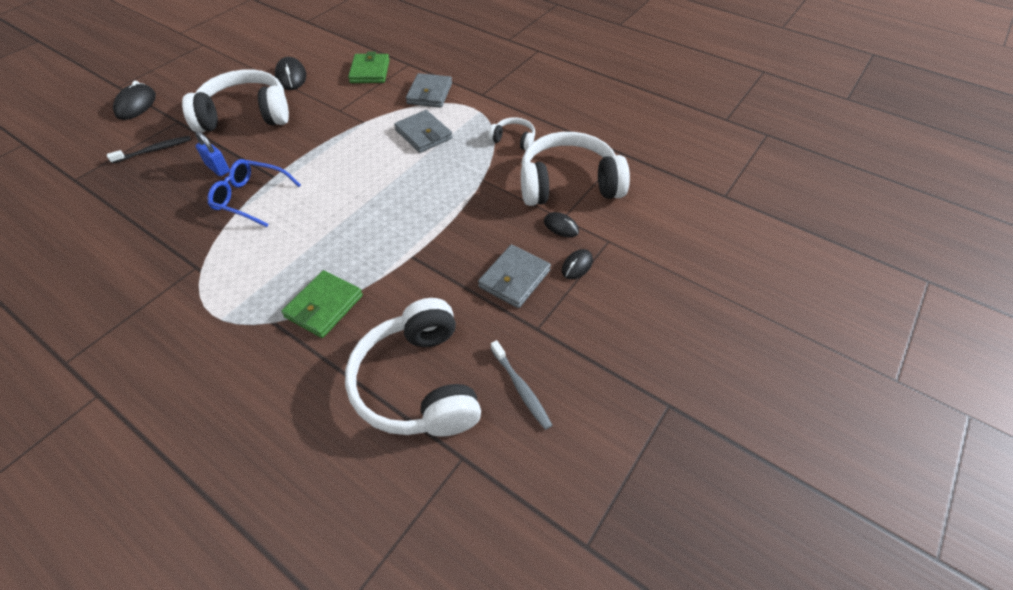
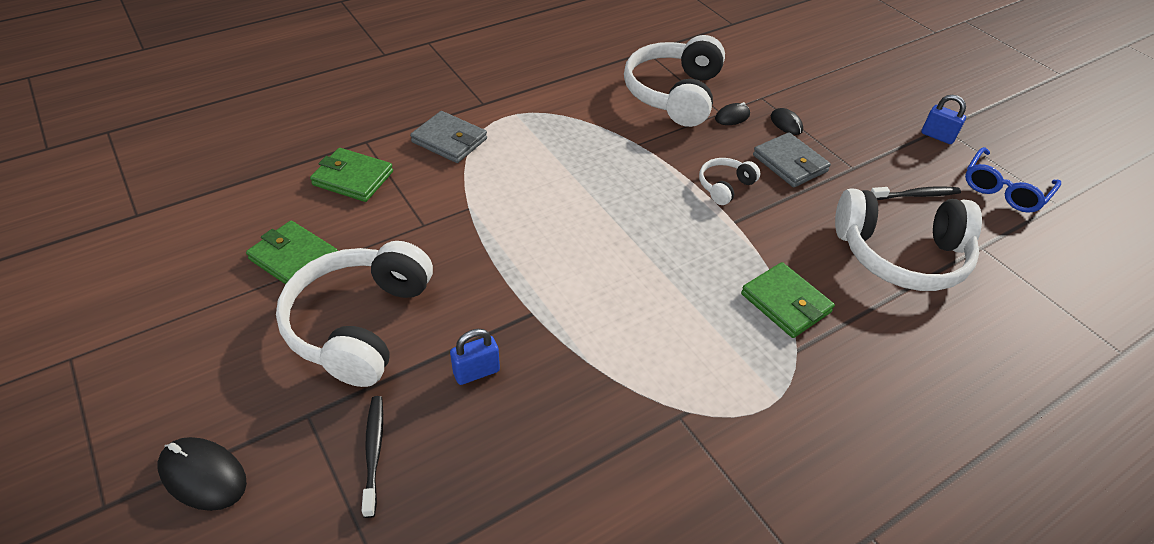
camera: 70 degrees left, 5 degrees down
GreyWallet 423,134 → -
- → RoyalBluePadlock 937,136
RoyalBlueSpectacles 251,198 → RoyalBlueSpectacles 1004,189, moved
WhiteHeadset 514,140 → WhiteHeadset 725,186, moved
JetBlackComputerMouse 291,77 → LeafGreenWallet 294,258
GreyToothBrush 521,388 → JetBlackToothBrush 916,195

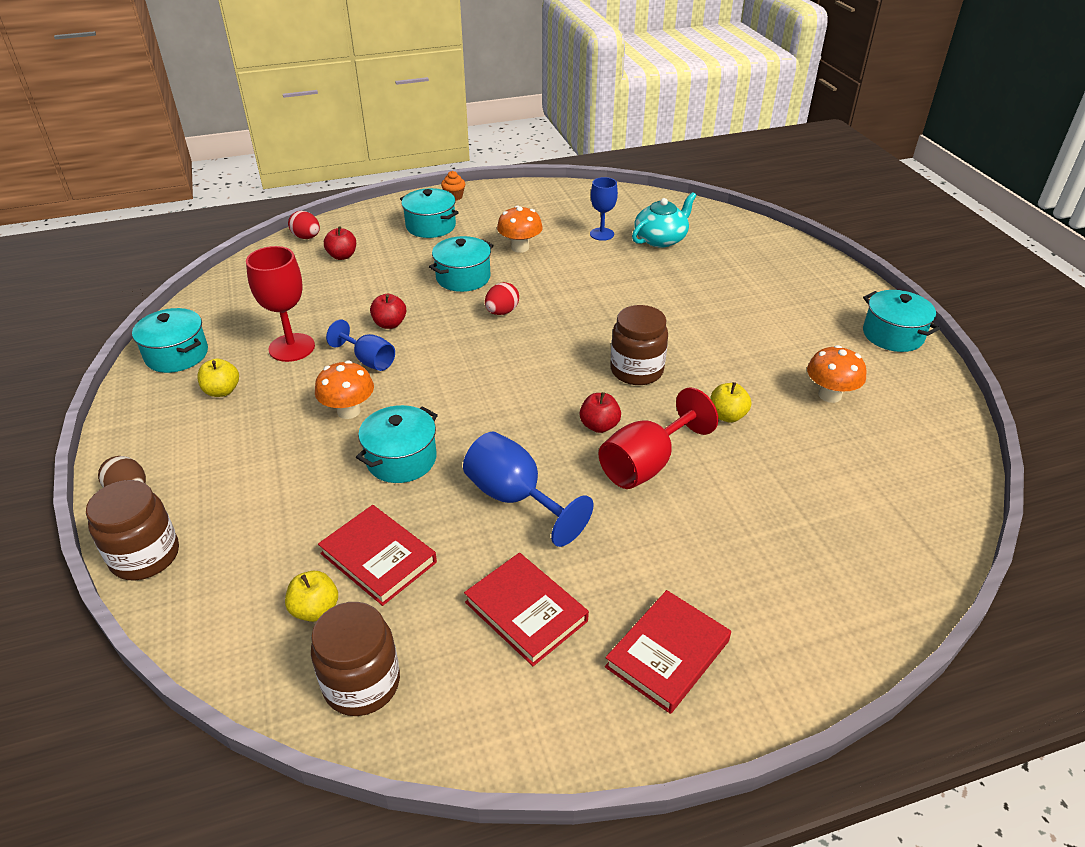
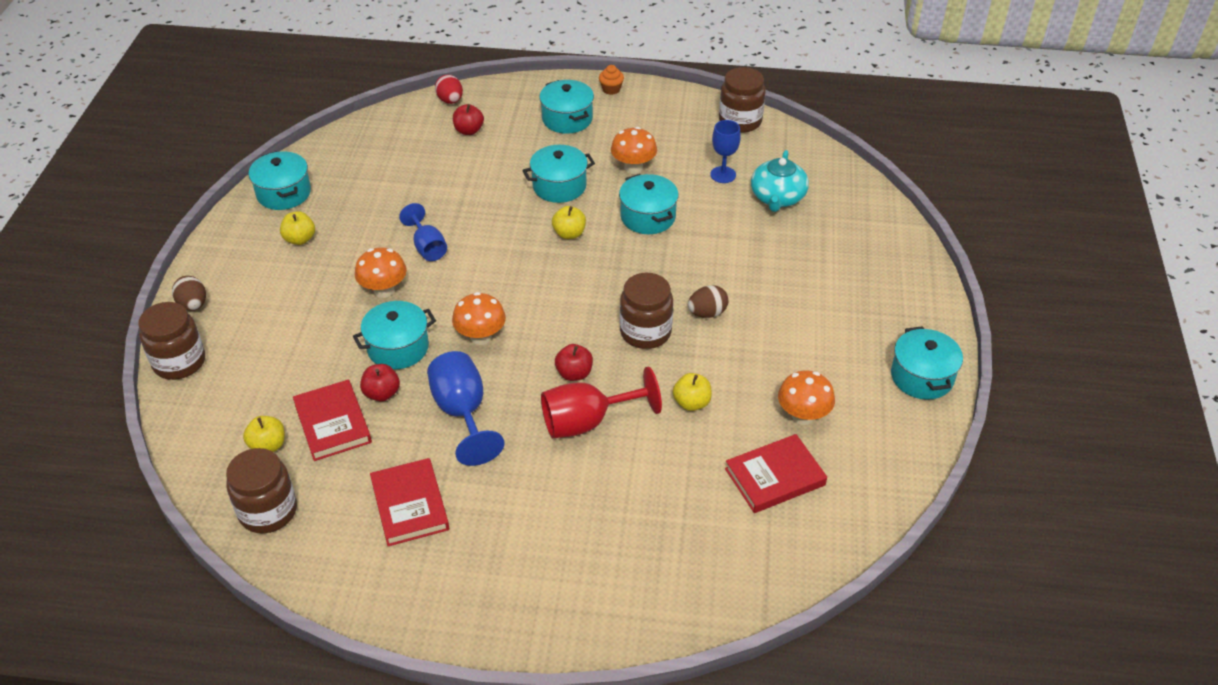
camera: 25 degrees right, 5 degrees up
RedGoblet 292,347 → -
- → BrightOrangeMushroom 481,337
- → AquaCookingPot 648,217
- → BrownEgg 707,313
- → BrownJar 740,121
RedAppleFruit 390,324 → RedAppleFruit 382,393, moved
RedHardback 667,654 → RedHardback 774,477, moved
RedEgg 502,312 → GoldenAppleFruit 569,234
AquaChinaTeapot 661,239 → AquaChinaTeapot 777,197, 120 degrees clockwise

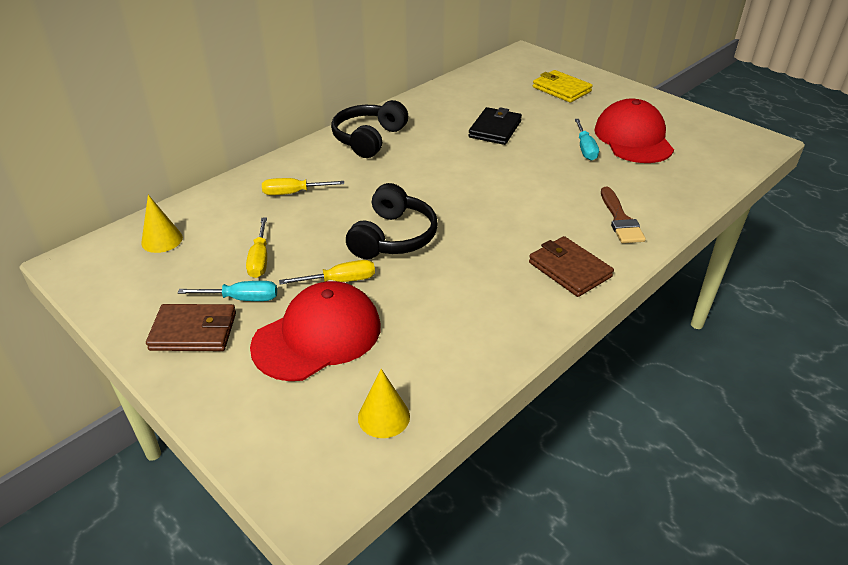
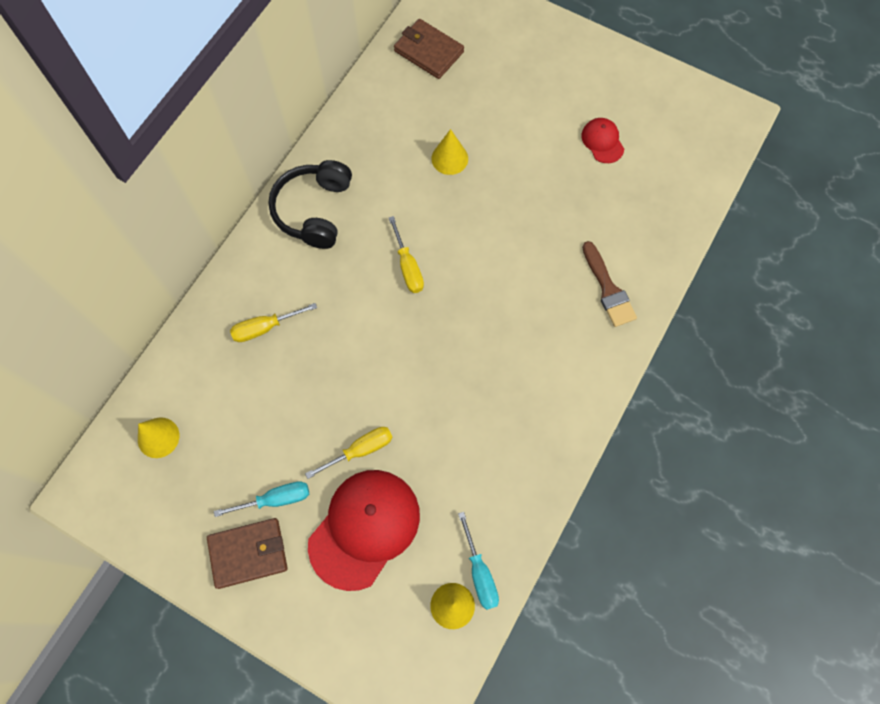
camera: 15 degrees left, 30 degrees up
JetBlackHeadset 393,237 → -
GoldenWallet 561,89 → -
GoldenScrewdriver 260,259 → GoldenScrewdriver 408,266, moved
BrownWallet 569,269 → BrownWallet 428,51, moved
AquaScrewdriver 585,148 → AquaScrewdriver 479,572, moved
JetBlackWallet 495,129 → GoldenConeShape 449,158
RedPeakedCap 633,138 → RedPeakedCap 602,141, x0.48

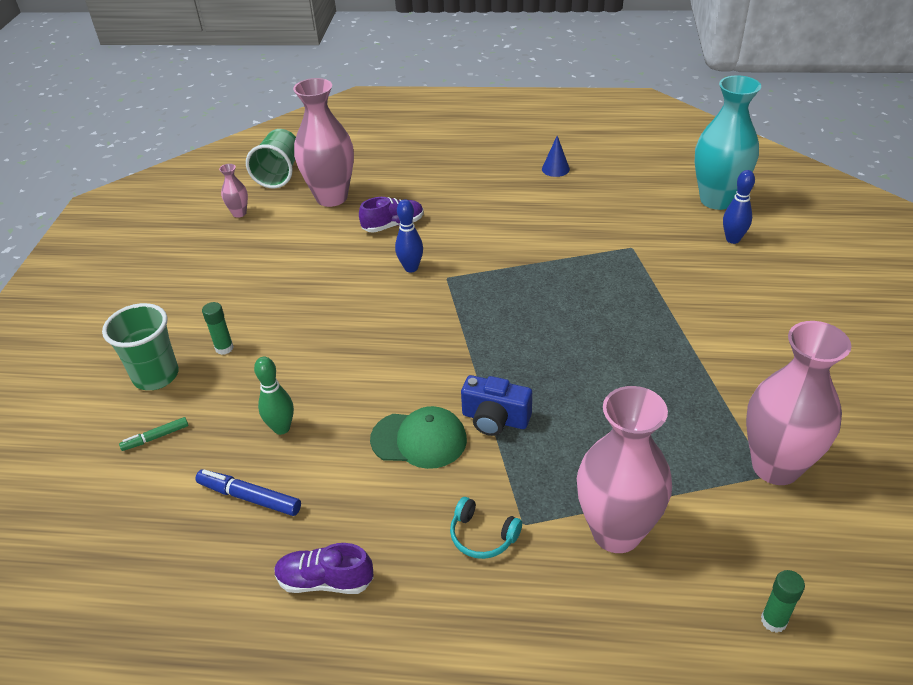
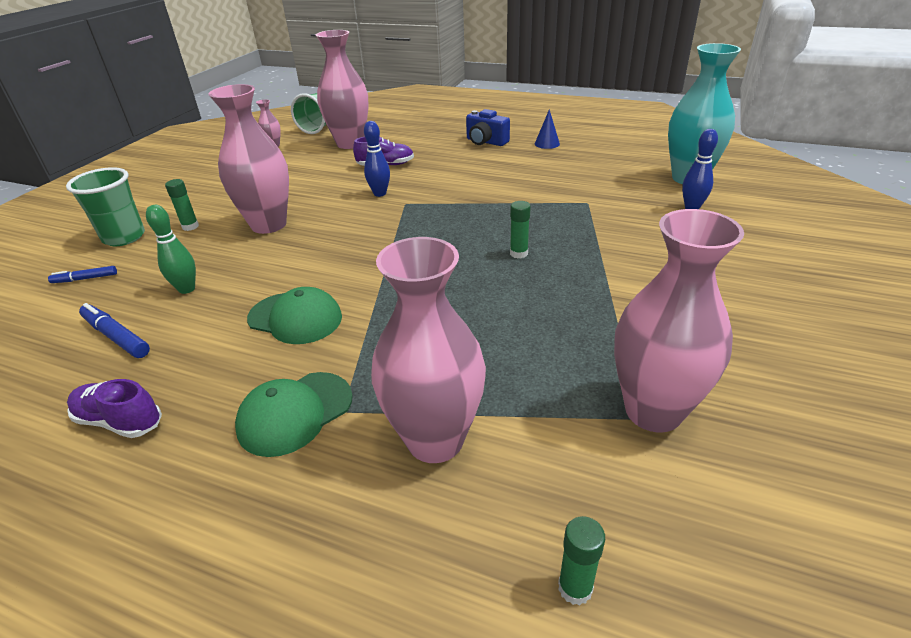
camera: 15 degrees right, 5 degrees down
- → RosePinkVase 269,225
- → LeafGreenStickOfGlue 518,253
RoyalBlueCamera 495,419 → RoyalBlueCamera 486,142, moved
AquaHeadset 482,536 → LeafGreenPeakedCap 295,413
LeafGreenMarker 155,437 → RoyalBlueMarker 85,279

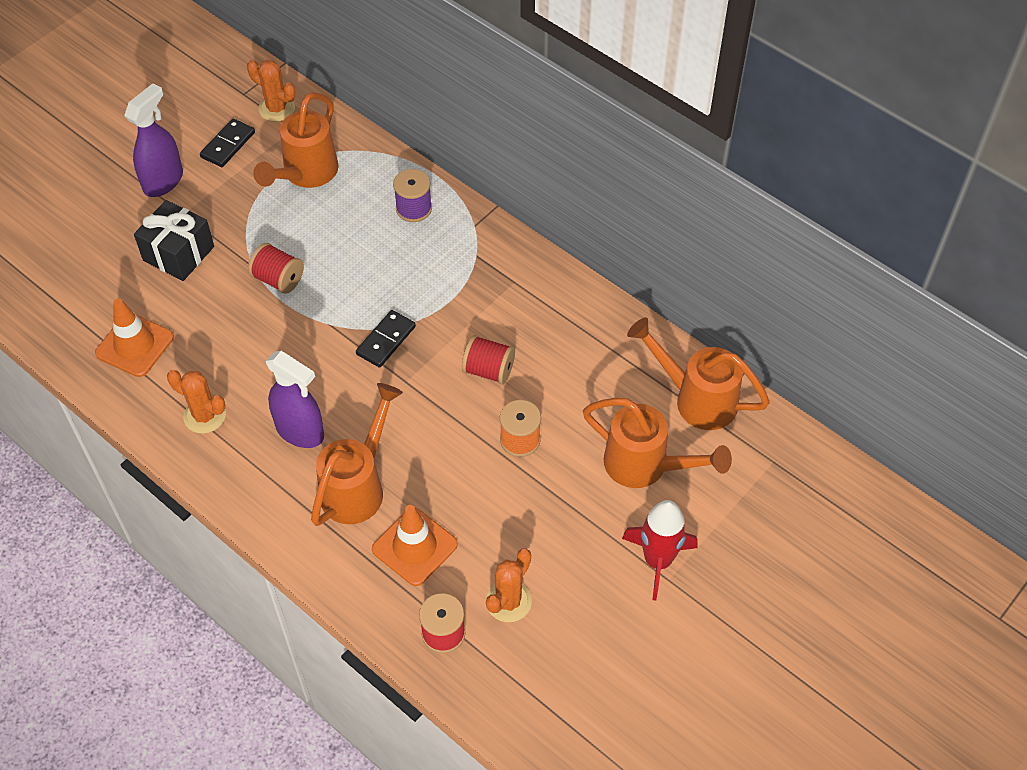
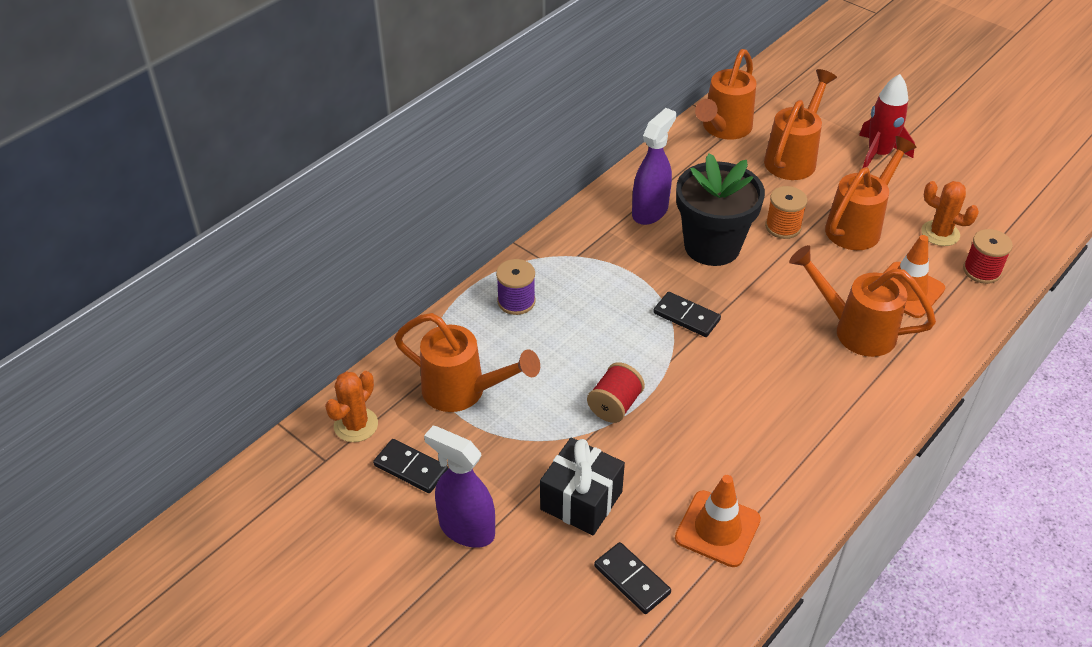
camera: 90 degrees left, 10 degrees down
BrightOrangeSaguaroCactus 204,416 → -
- → JetBlackDominoTile 632,580
- → BrightOrangeWateringPot 858,225
PurpleSprayCleaner 300,431 → PurpleSprayCleaner 650,211, moved
RedSpool 488,370 → JetBlackPottedPlant 712,246

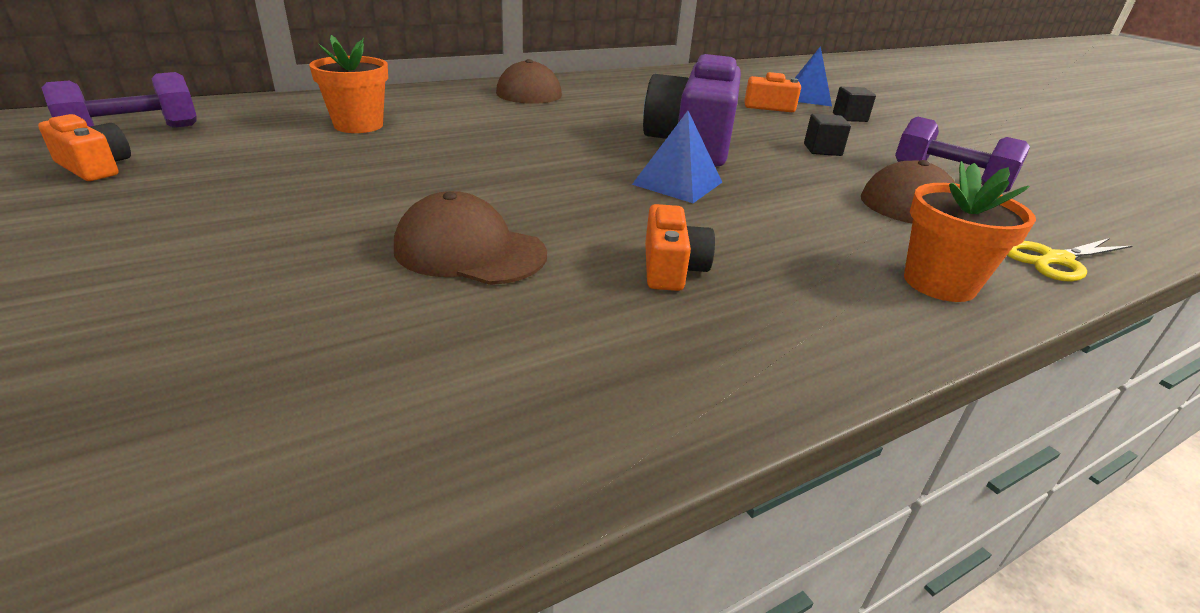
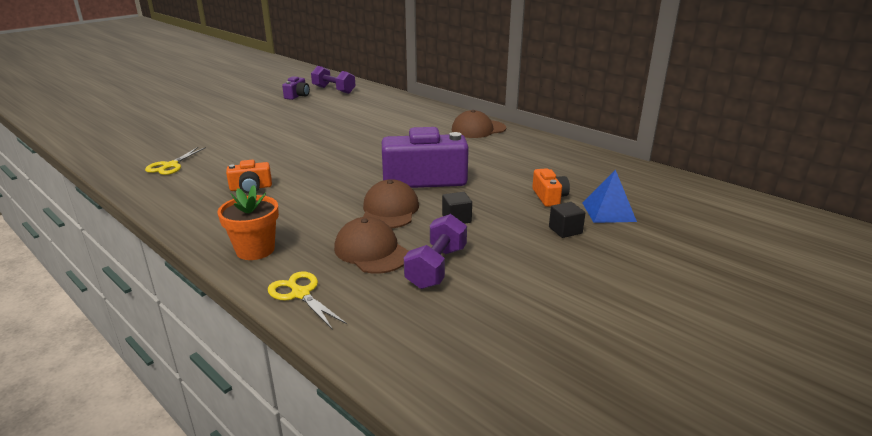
camera: 75 degrees right, 5 degrees down
BrightOrangePottedPlant 358,125 → -
RoyalBluePyramid 677,183 → -
- → GoldenShears 170,166
BrownPeakedCap 469,251 → BrownPeakedCap 390,210, moved
BrightOrangeCamera 95,167 → PurpleCamera 297,96

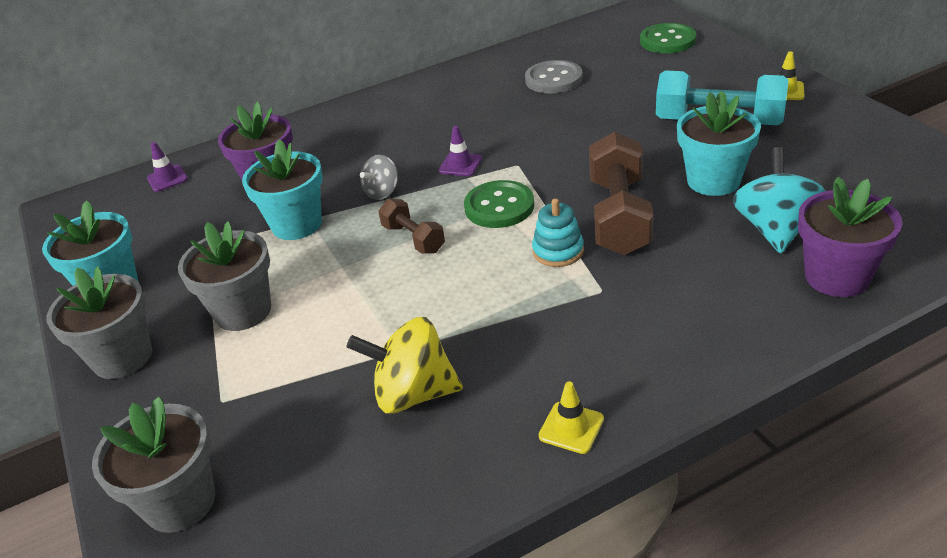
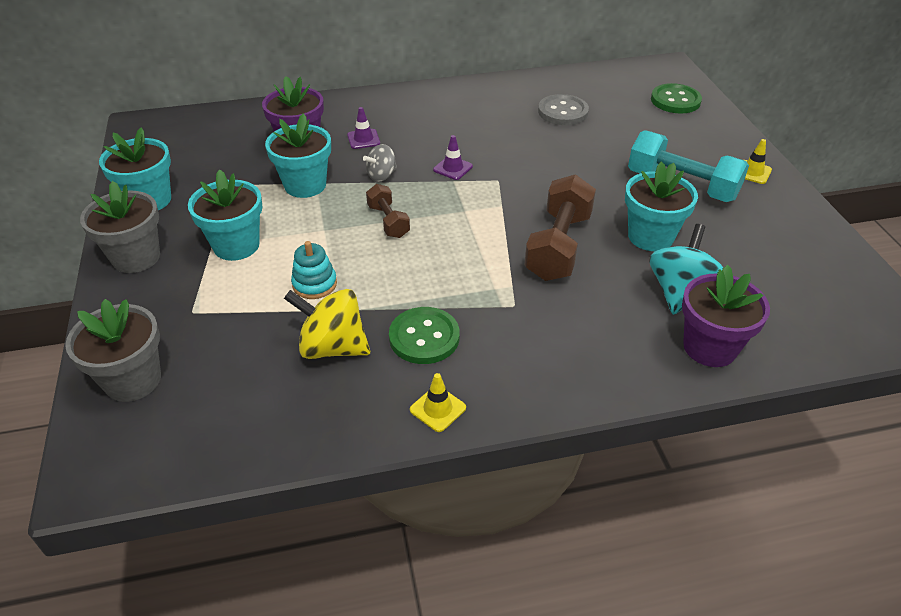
camera: 10 degrees right, 5 degrees up
PurpleSafetyCone 167,179 → PurpleSafetyCone 363,139, moved
LeafGreenShirtButton 499,207 → LeafGreenShirtButton 424,337, moved
AquaStackingRings 558,251 → AquaStackingRings 314,284, moved
GreyPottedPlant 243,311 → AquaPottedPlant 236,245

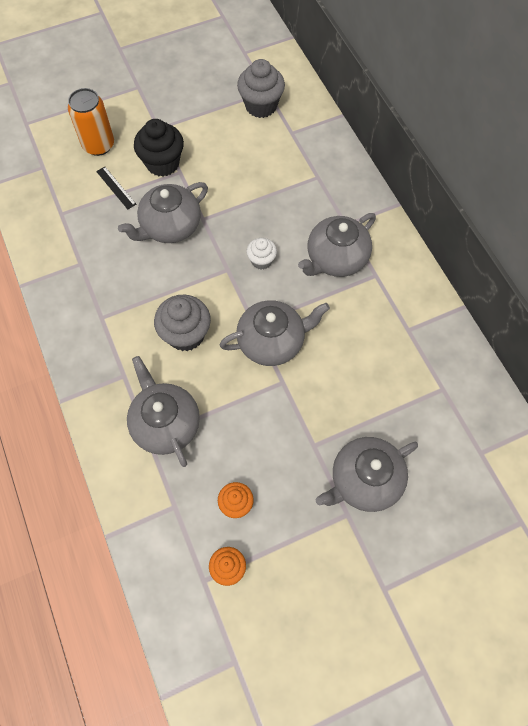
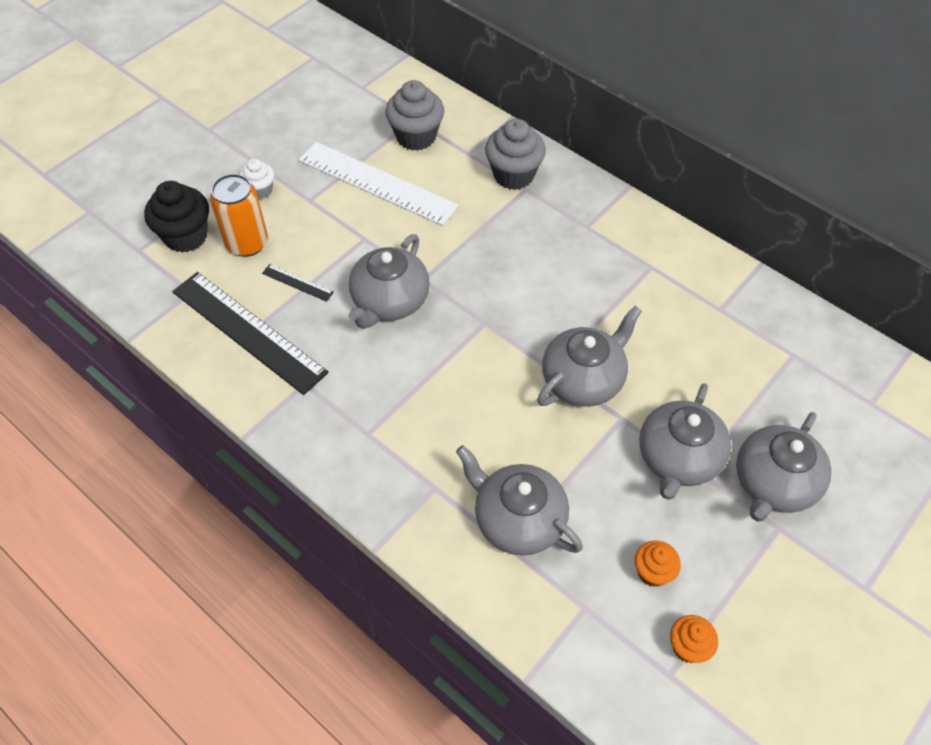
camera: 25 degrees left, 10 degrees down
- → JetBlackStraightedge 248,331
- → WhiteStraightedge 377,183
JetBlackMuffin 162,163 → JetBlackMuffin 186,236, moved
GreyMuffin 186,334 → GreyMuffin 513,175, moved
WhiteMuffin 261,261 → WhiteMuffin 260,190, moved
GreyChinaTeapot 336,258 → GreyChinaTeapot 678,459, moved

